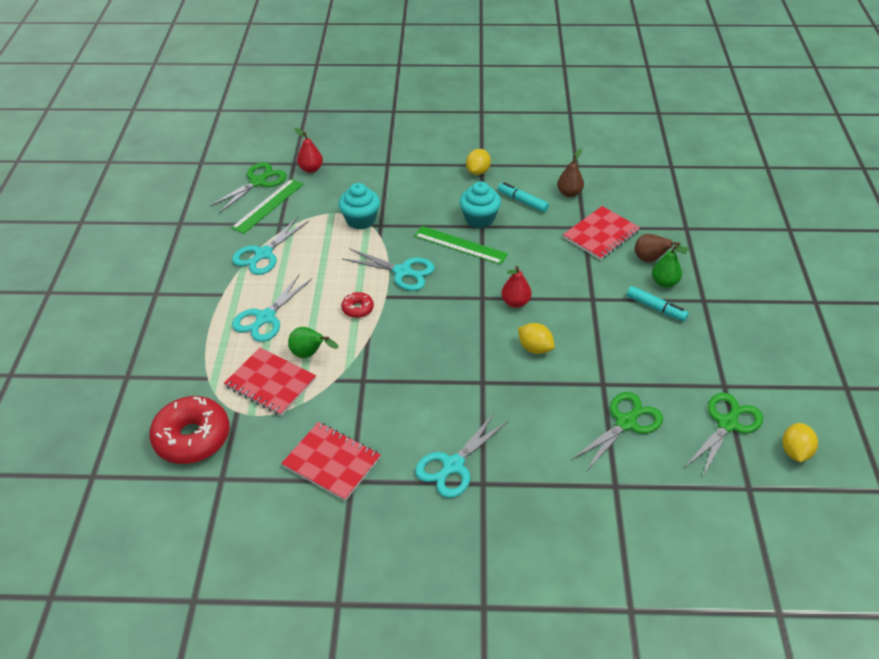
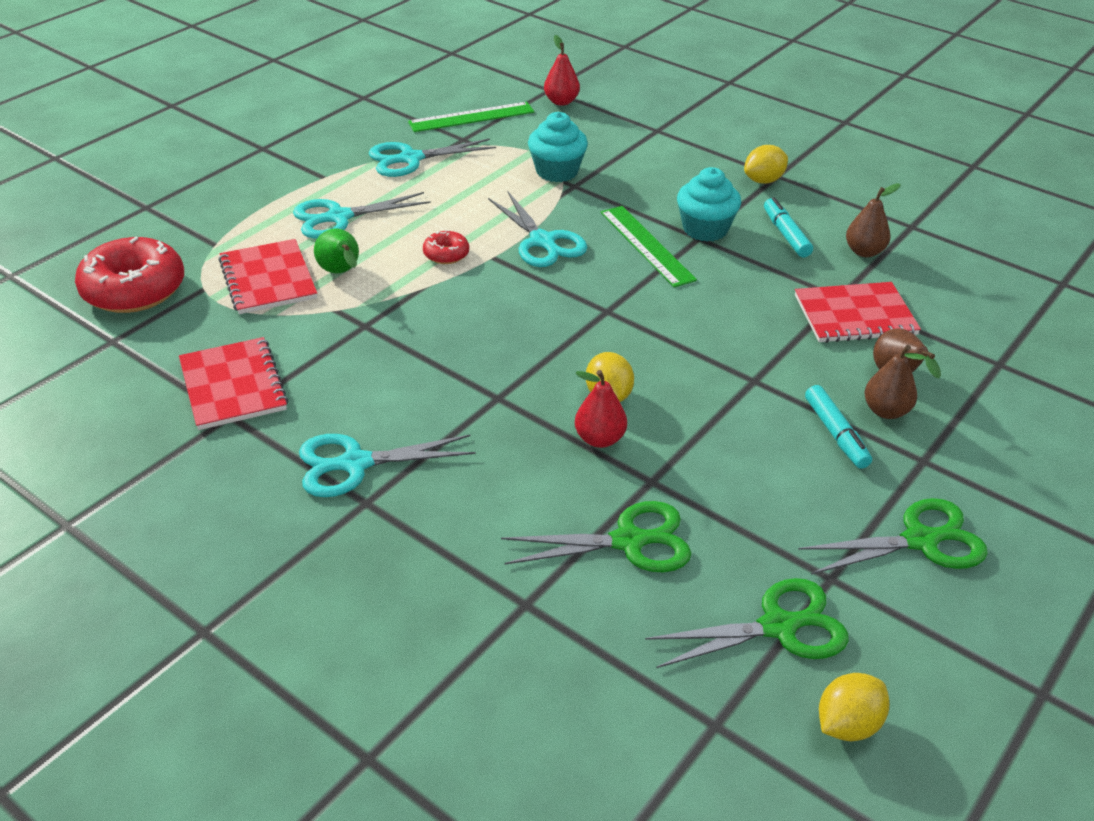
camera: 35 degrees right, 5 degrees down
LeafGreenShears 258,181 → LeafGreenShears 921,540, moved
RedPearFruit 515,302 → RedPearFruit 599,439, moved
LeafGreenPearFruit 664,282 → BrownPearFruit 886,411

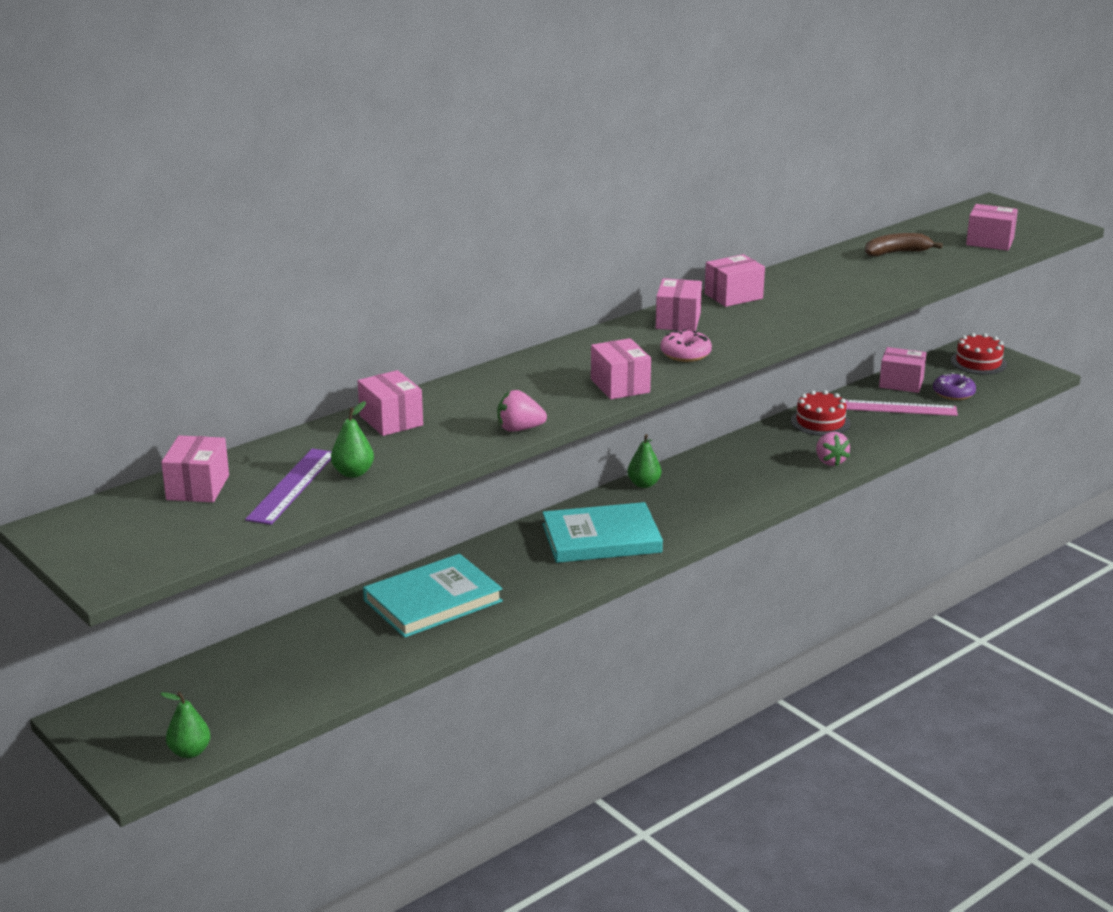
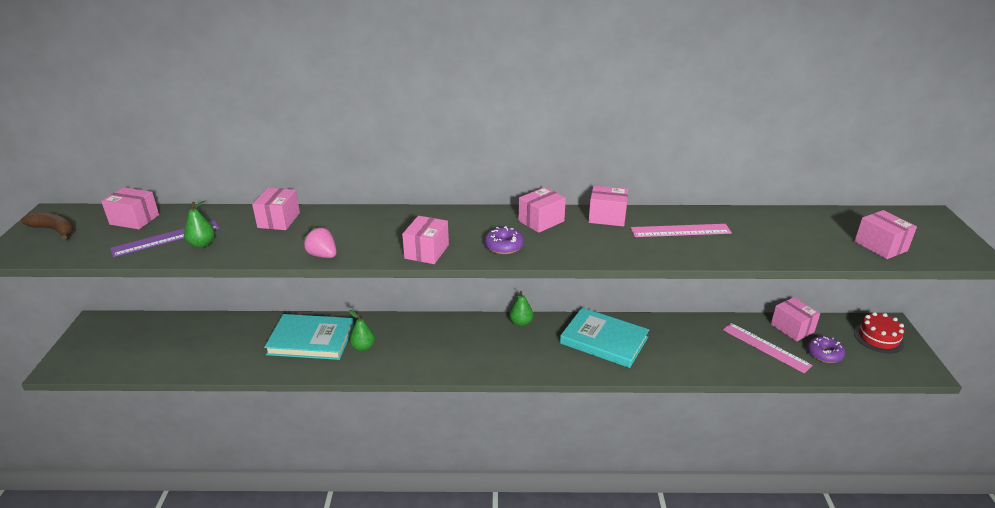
camera: 40 degrees right, 5 degrees up
RedLayerCake 820,422 → -
RosePinkStrawberry 830,461 → -
- → RosePinkStraightedge 680,230
LeafGreenPearFruit 190,752 → LeafGreenPearFruit 363,347, moved
AquaHardback 601,538 → AquaHardback 604,340, moved
BrownToyBanana 897,252 → BrownToyBanana 54,230, moved
RosePinkDoughnut 685,354 → PurpleDoughnut 504,246
RosePinkBox 198,487 → RosePinkBox 134,219, 60 degrees clockwise

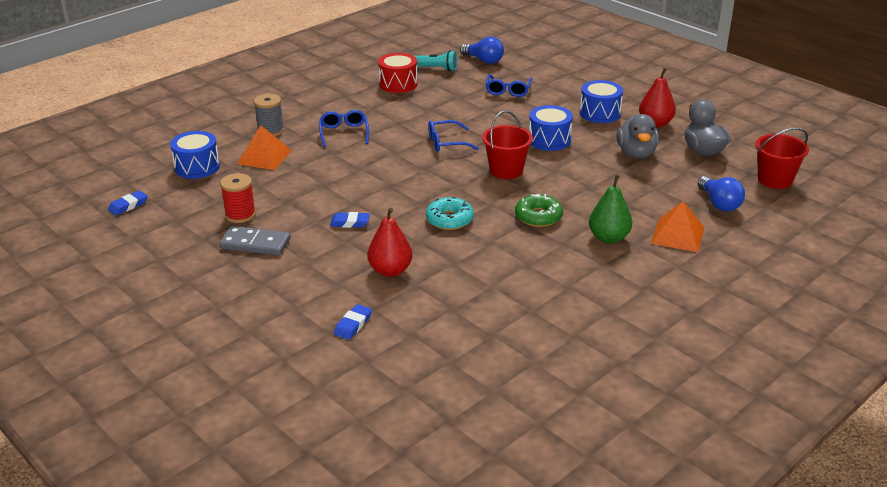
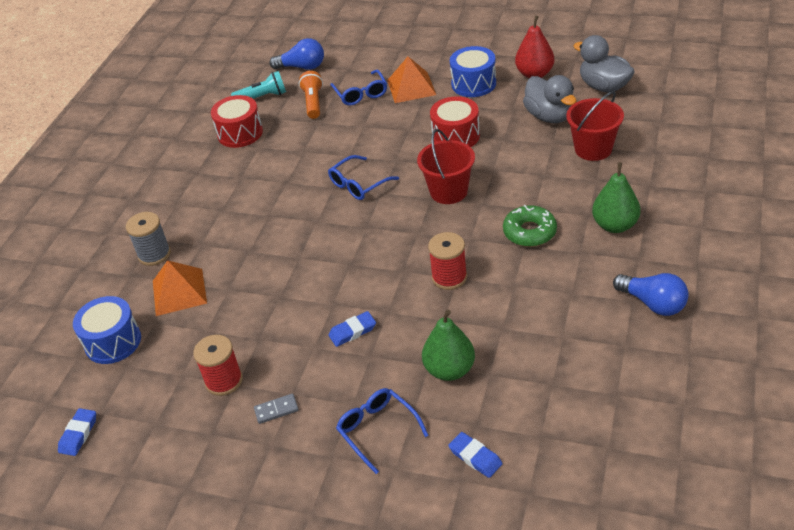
camera: 25 degrees left, 10 degrees up
- → BrightOrangeTorch 313,103
RoyalBlueSpectacles 344,133 → RoyalBlueSpectacles 377,430, moved
BrightOrangePyramid 678,235 → BrightOrangePyramid 411,87, moved
RoyalBlueLightBulb 719,203 → RoyalBlueLightBulb 653,303, moved
RedBucket 775,180 → RedBucket 593,149, moved
AquaDoughnut 449,220 → RedSpool 449,277
RedPearFruit 390,270 → LeafGreenPearFruit 449,370
RoyalBlueSnareDrum 549,140 → RedSnareDrum 456,136
RoyalBlueGumEraser 353,325 → RoyalBlueGumEraser 475,457, 45 degrees counterclockwise
GreyDominoTile 255,244 → GreyDominoTile 276,410, x0.53

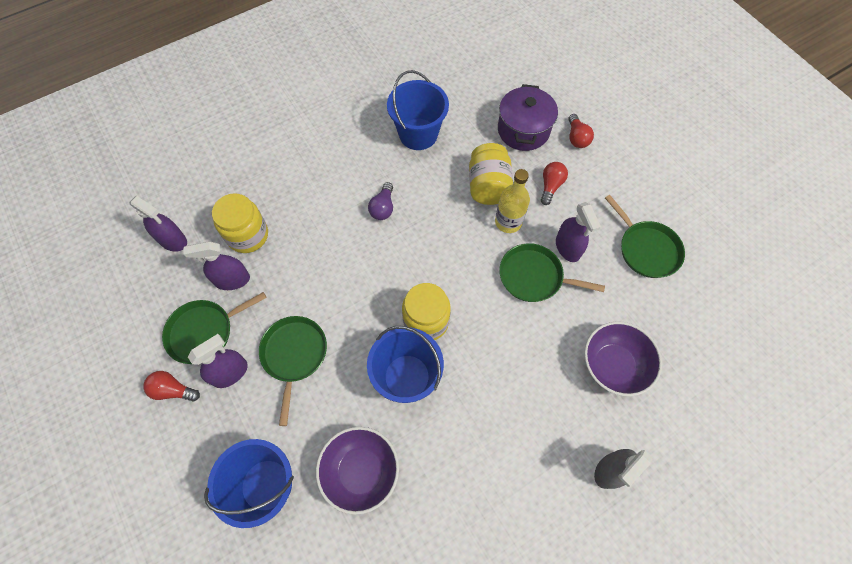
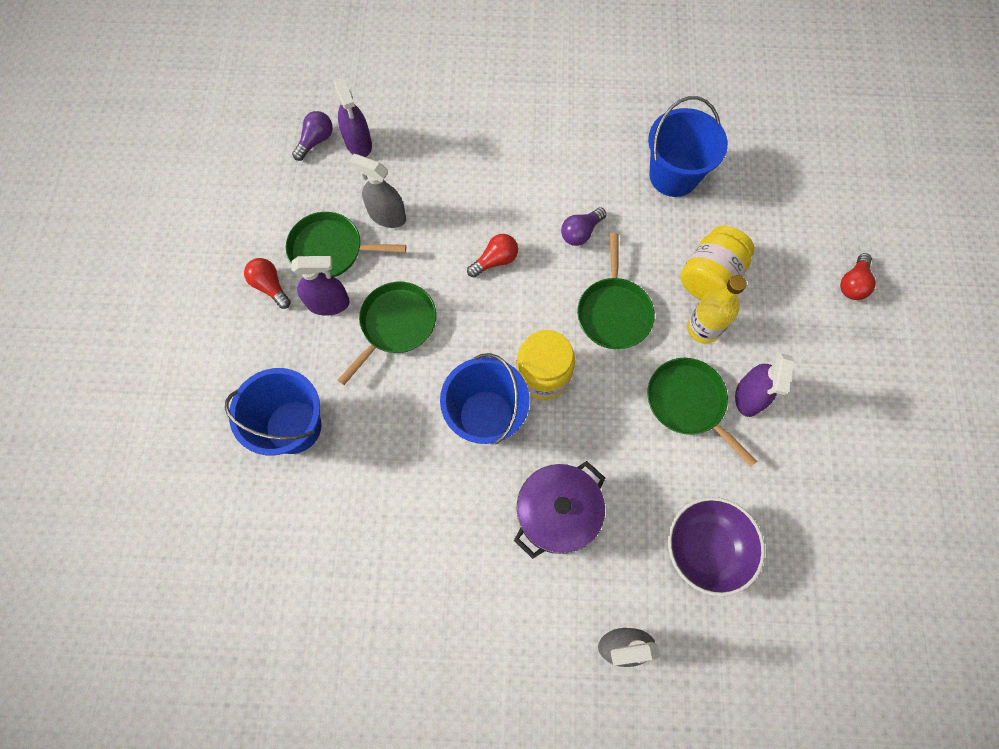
camera: 35 degrees right, 5 degrees up
GoldenJar 248,235 → -
PurpleBowl 361,471 → -
- → PurpleLightBulb 316,141
PurpleCookingPot 523,130 → PurpleCookingPot 557,513, moved
RedLightBulb 550,186 → RedLightBulb 495,260, moved
LeafGreenSkillet 646,249 → LeafGreenSkillet 613,312, moved
PurpleSprayCleaner 232,280 → GreySprayCleaner 387,216

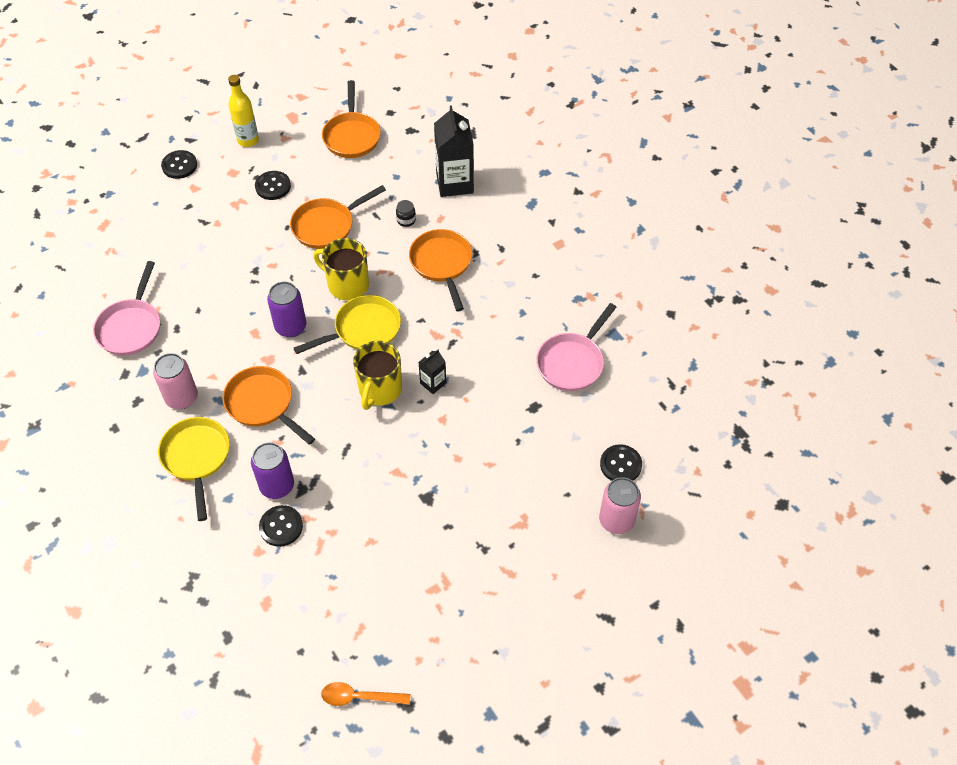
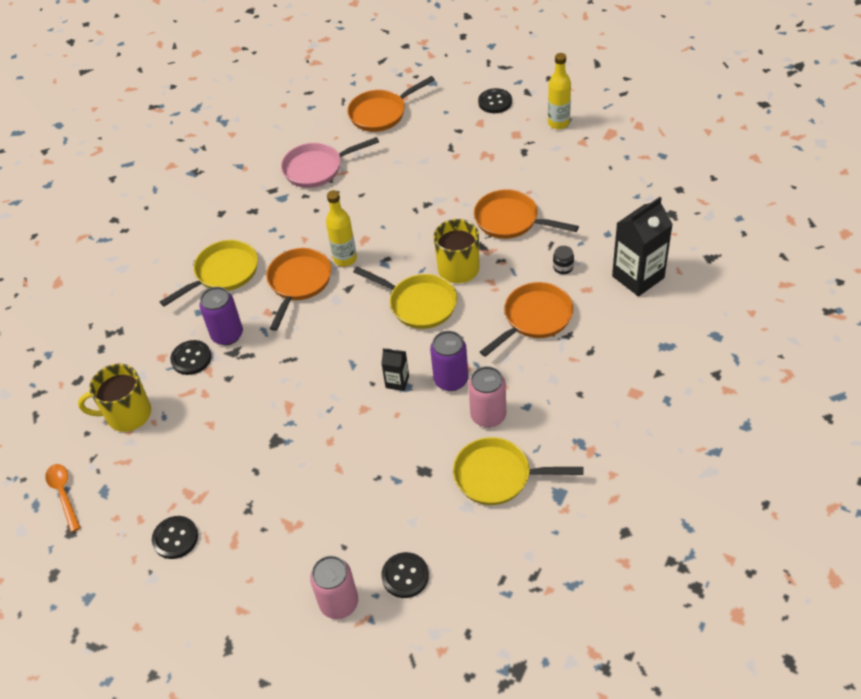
camera: 65 degrees right, 5 degrees down
- → GoldenBottle 345,259
RosePinkTin 182,398 → RosePinkTin 488,416, moved
JetBlackShirtButton 273,186 → JetBlackShirtButton 175,538, moved
PurpleTin 290,327 → PurpleTin 451,380, moved
BrightOrangeSkillet 352,136 → BrightOrangeSkillet 381,113, moved
GoldenTeaMug 379,390 → GoldenTeaMug 127,414, moved
RosePinkSkillet 572,362 → GoldenSkillet 498,476

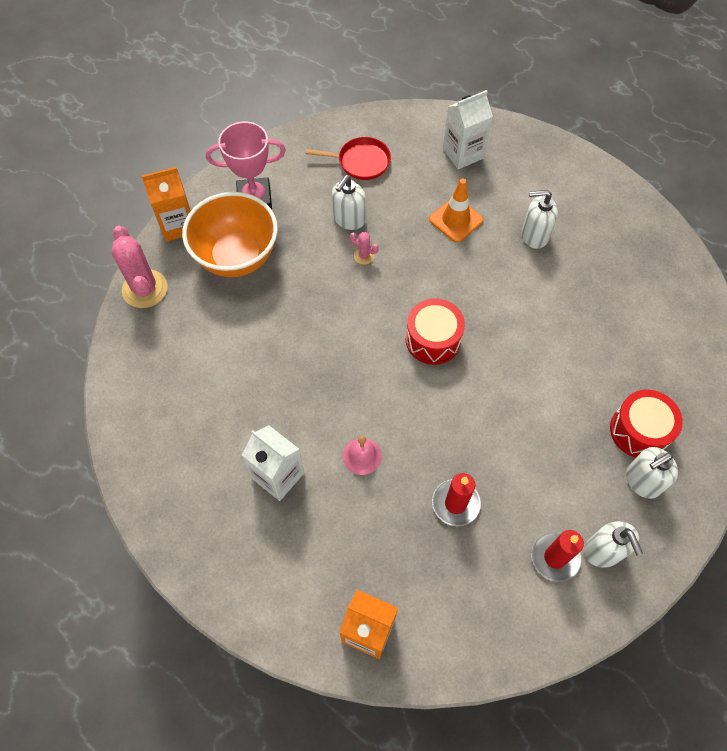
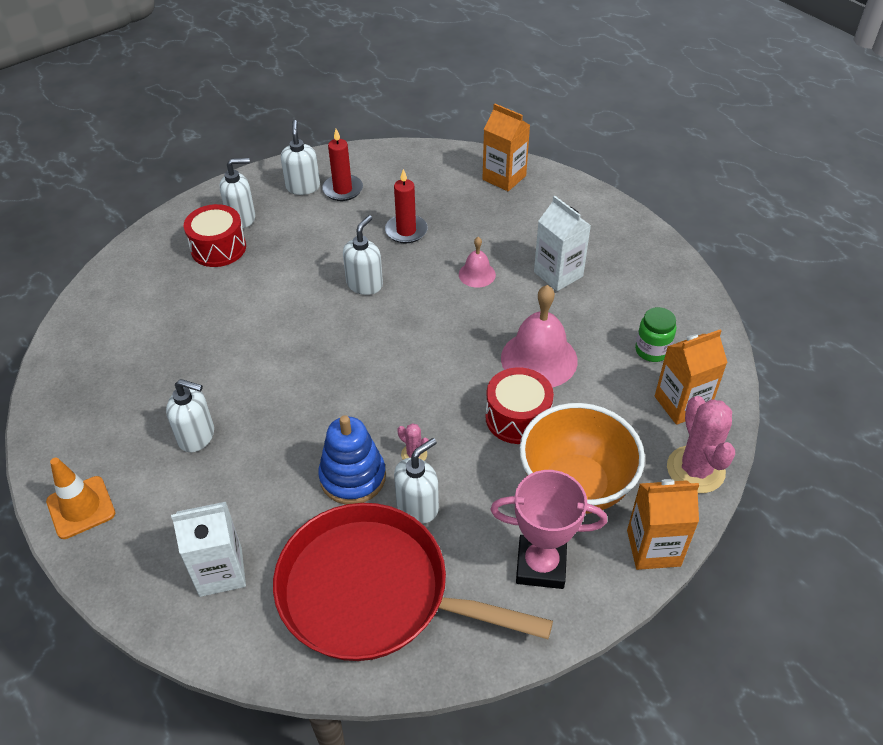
camera: 165 degrees left, 15 degrees down
- → RoyalBlueStackingRings 353,477
- → WhitePumpBottle 365,284
- → RosePinkBell 539,359
- → LeafGreenJar 652,350
- → BrightOrangeMilkCarton 682,404
RedSnareDrum 433,339 → RedSnareDrum 517,418, moved
BrightOrangeSafetyCone 456,220 → BrightOrangeSafetyCone 81,507, moved
RedSkillet 361,162 → RedSkillet 372,592, x2.15

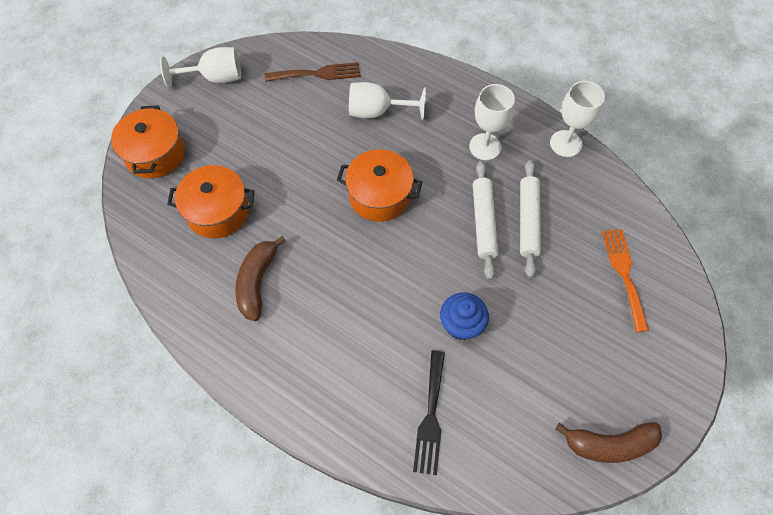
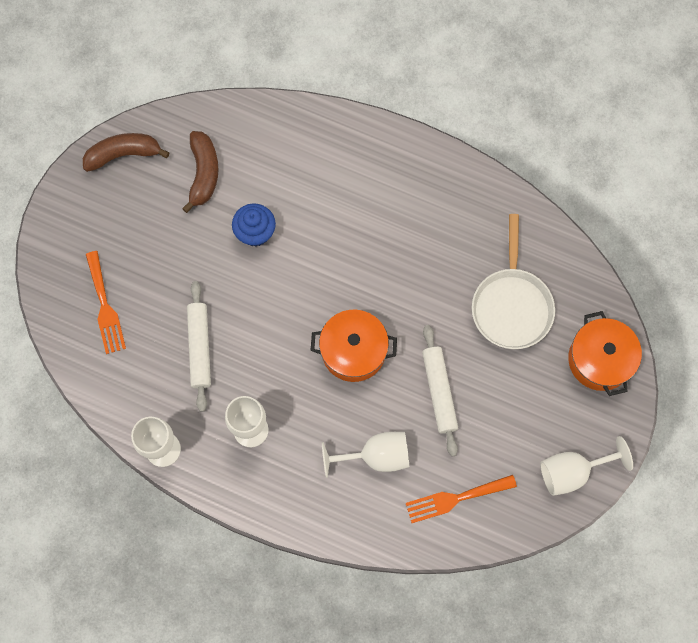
camera: 170 degrees right, 10 degrees up
JetBlackFork 430,417 → -
BrownToyBanana 257,282 → BrownToyBanana 203,173, moved
WhiteRollingPin 483,222 → WhiteRollingPin 439,392, moved
BrightOrangeCookingPot 218,211 → WhiteSkillet 511,305
BrownFork 317,74 → BrightOrangeFork 455,498

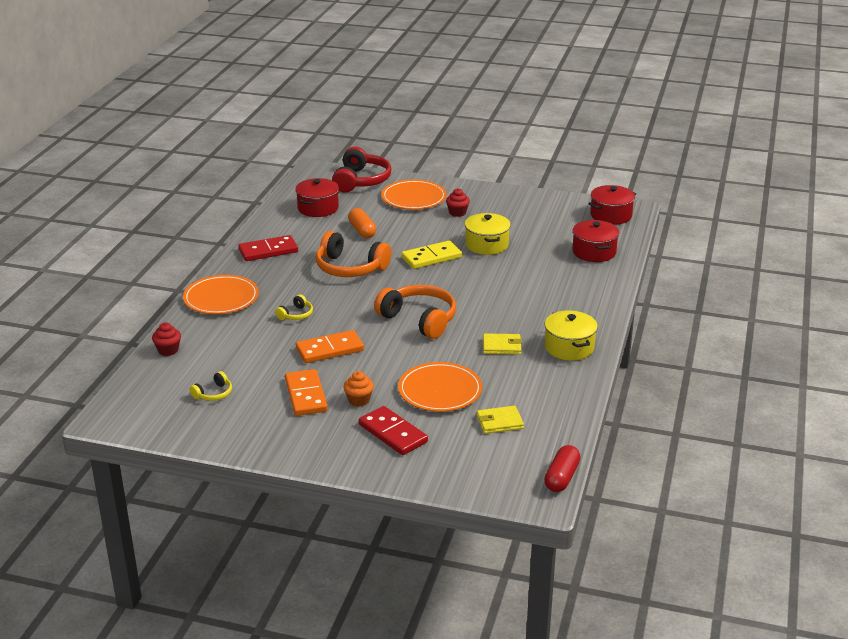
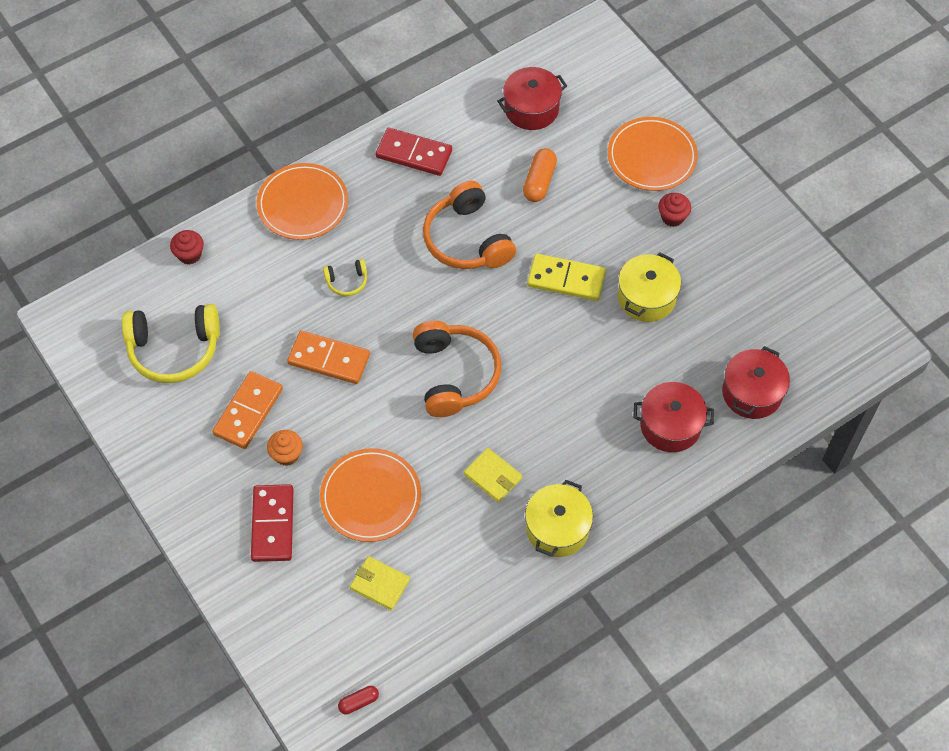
camera: 40 degrees right, 30 degrees up
RedHeadset 361,181 → -
RedCookingPot 611,215 → RedCookingPot 670,426, moved
GoldenHeadset 213,394 → GoldenHeadset 174,349, x2.13
RedCapsule 561,477 → RedCapsule 358,702, x0.59

